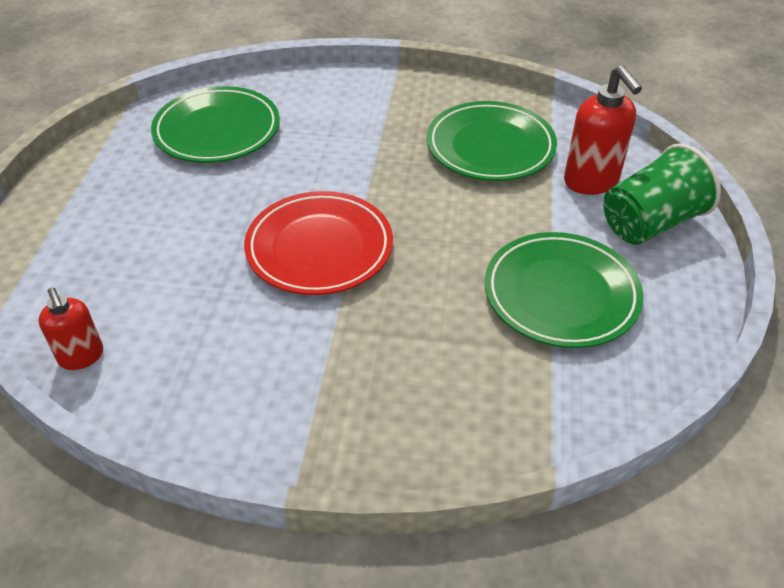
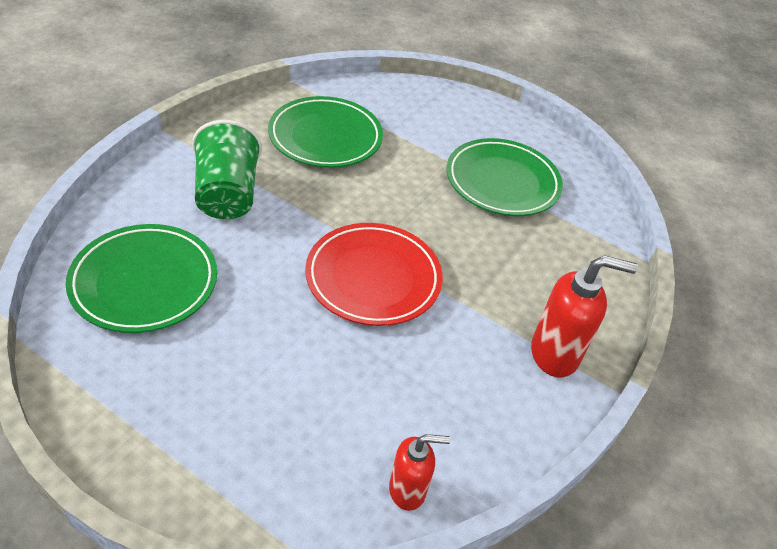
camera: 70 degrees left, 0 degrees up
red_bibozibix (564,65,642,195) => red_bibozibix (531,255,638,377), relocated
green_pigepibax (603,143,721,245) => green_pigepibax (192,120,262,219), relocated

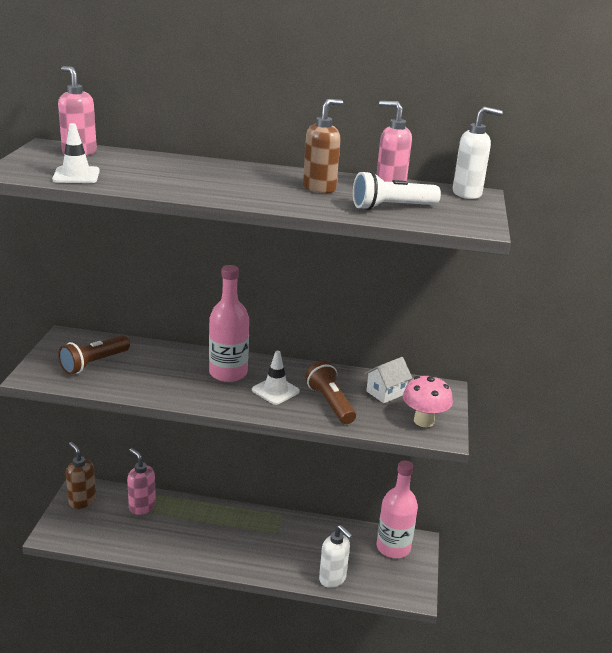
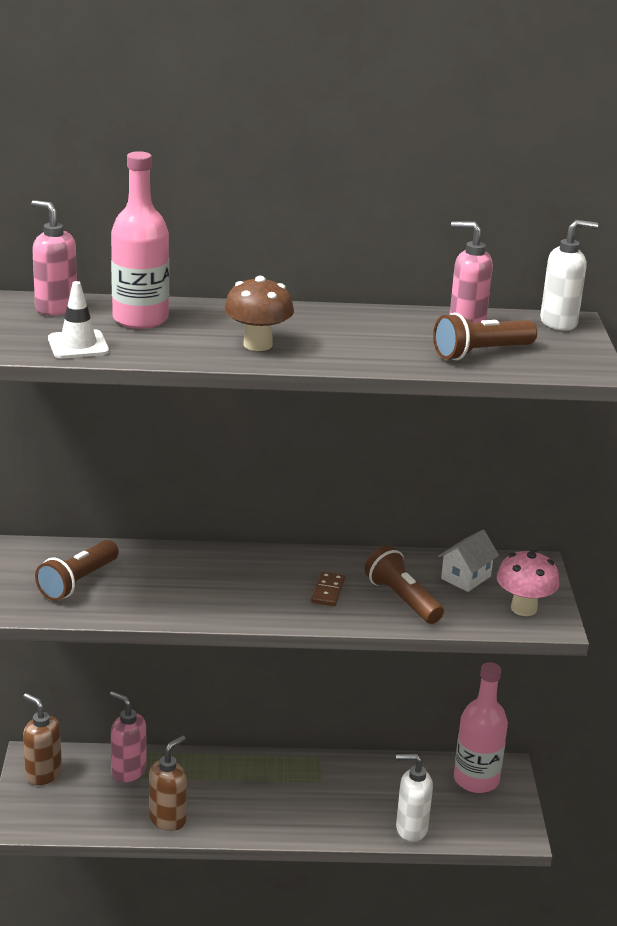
camera: 10 degrees left, 0 degrees up
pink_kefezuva (209,265,249,382) => pink_kefezuva (111,151,169,329), relocated
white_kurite (252,351,300,405) => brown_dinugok (311,572,345,606)
brown_bibozibix (303,99,343,193) => brown_bibozibix (149,735,187,831), relocated
white_bibozibix (319,525,353,588) => white_bibozibix (396,754,433,842), 150 degrees clockwise
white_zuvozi (353,171,441,210) => brown_zuvozi (433,313,537,360)
nothing => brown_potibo (224,276,294,351)

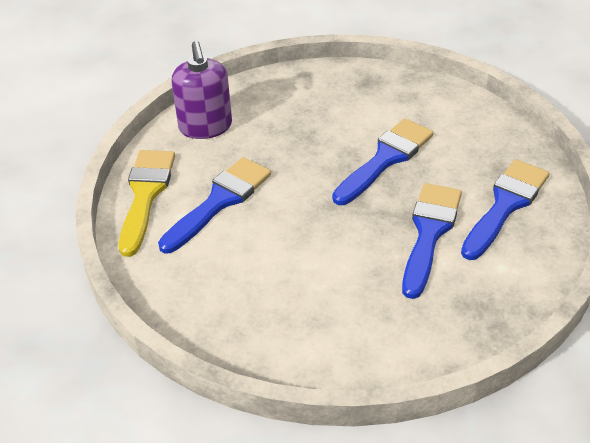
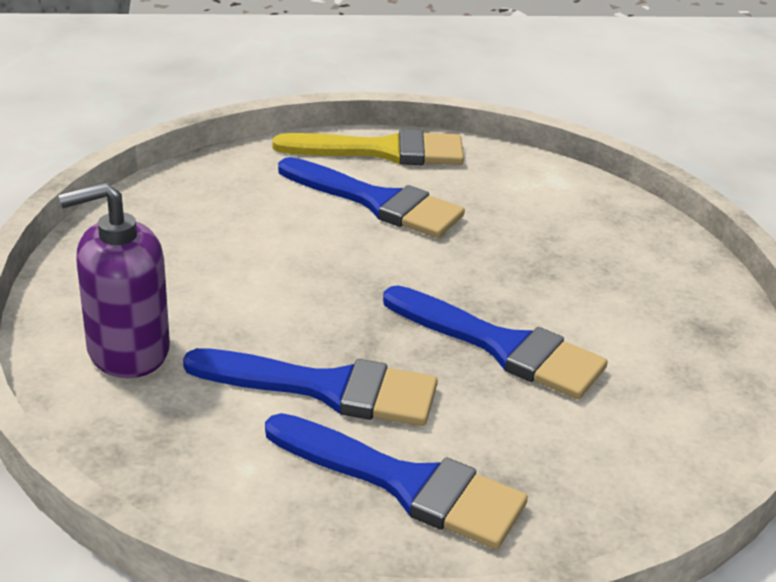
camera: 80 degrees right, 10 degrees down
purple_bibozibix (172,41,232,139) => purple_bibozibix (58,182,170,378), relocated

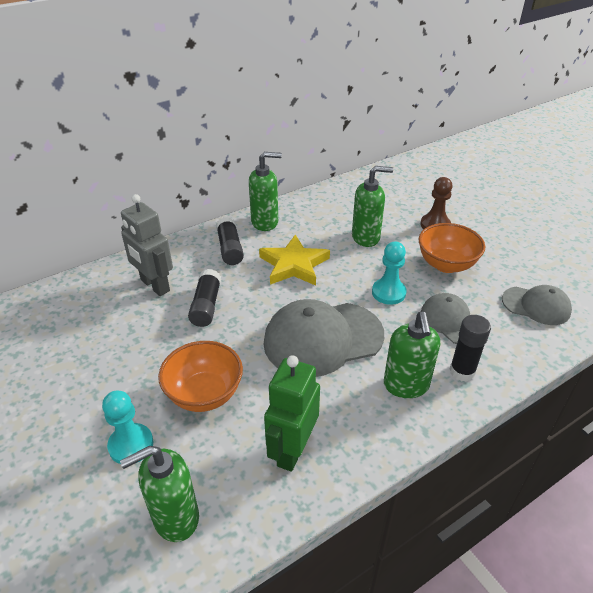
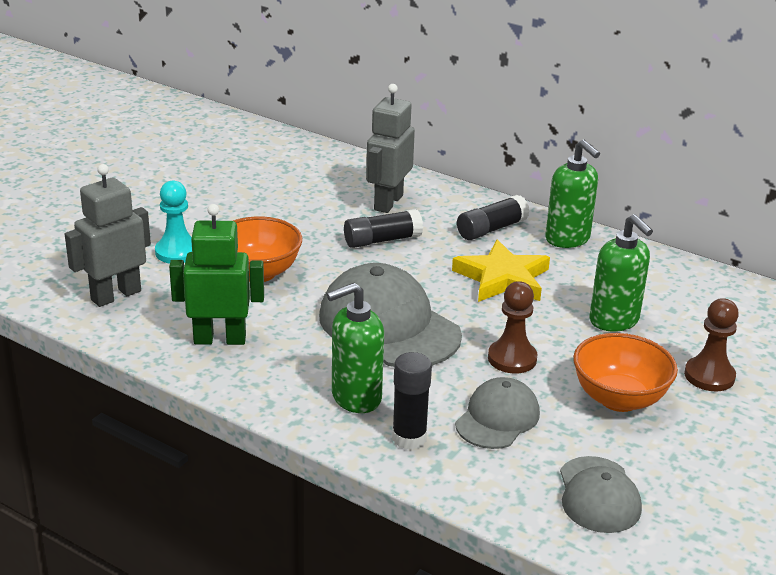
camera: 65 degrees right, 10 degrees down
green_bibozibix (120,446,199,542) => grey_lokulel (65,164,151,307)
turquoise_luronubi (372,242,407,305) => brown_luronubi (488,281,537,374)

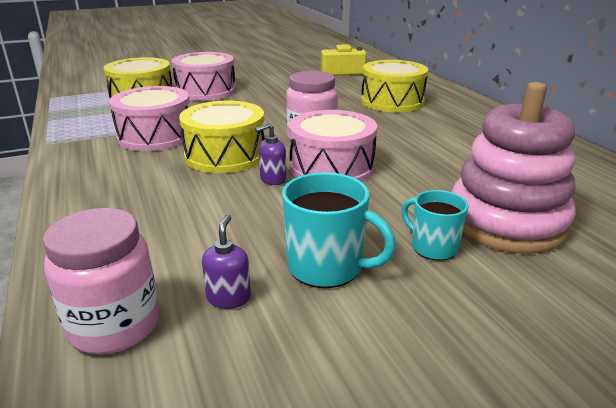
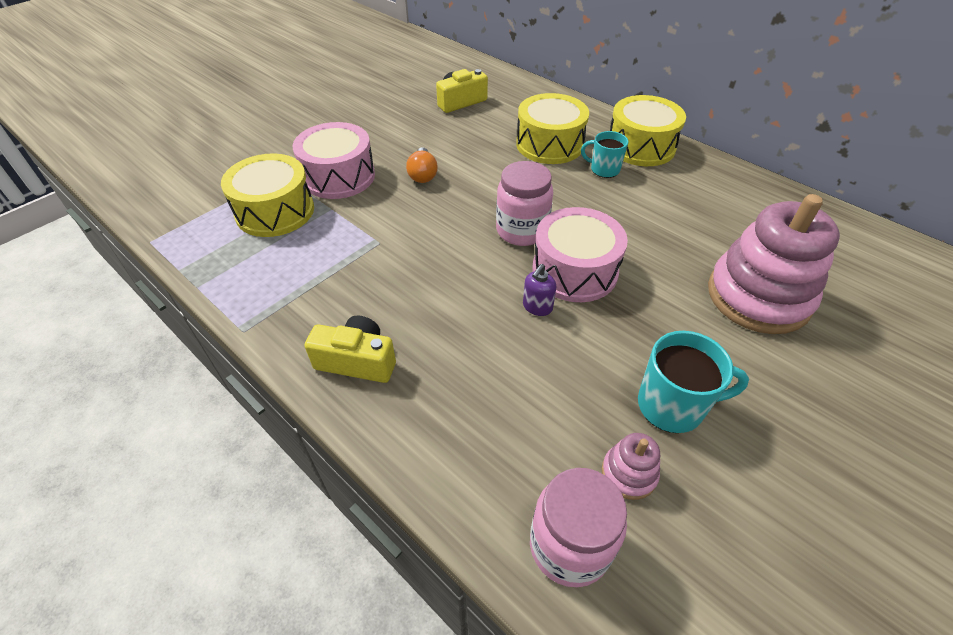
camera: 25 degrees left, 20 degrees up
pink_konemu (109,86,190,151) => nothing
yellow_konemu (179,101,265,173) => yellow_konemu (610,95,686,166), relocated
purple_bibozibix (202,215,251,309) => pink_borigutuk (602,433,660,500)
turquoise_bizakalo (402,190,468,261) => turquoise_bizakalo (581,131,628,178), relocated
nothing => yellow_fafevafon (305,315,396,383)
nothing => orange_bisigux (406,147,438,183)

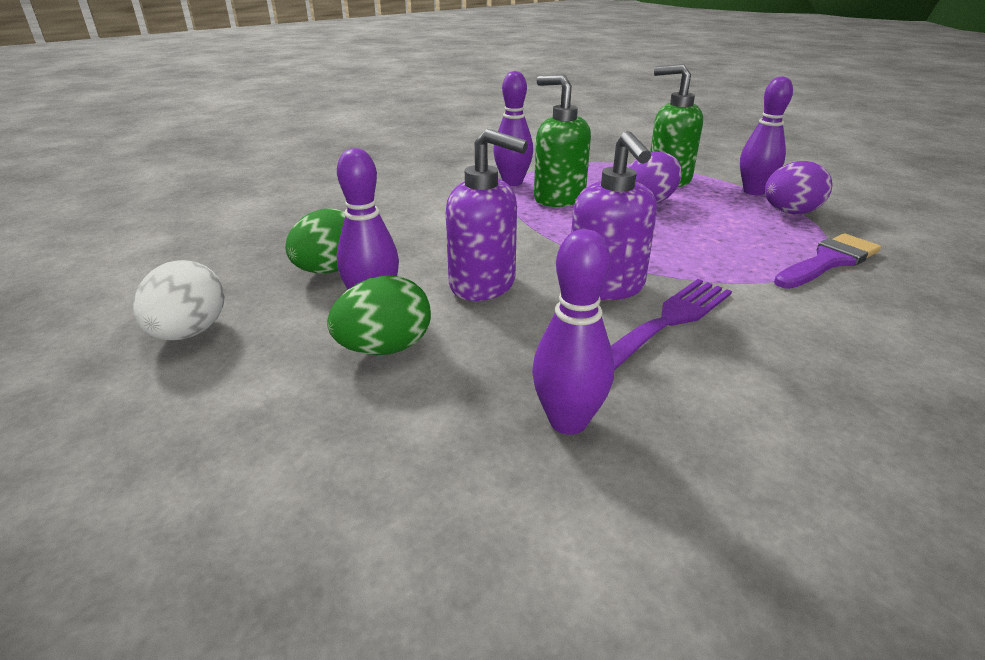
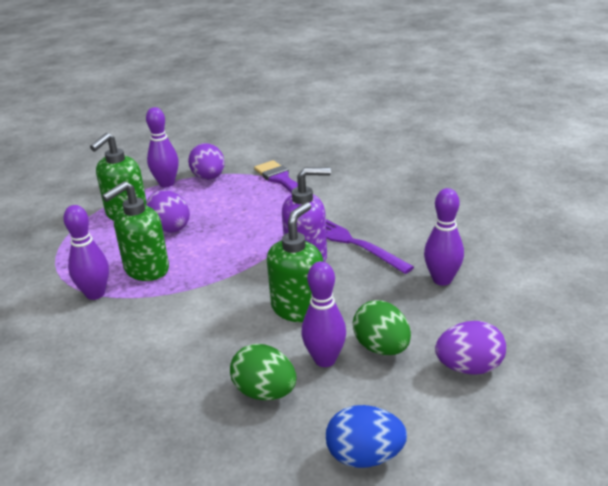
camera: 85 degrees left, 0 degrees up
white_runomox (133,260,224,341) => blue_runomox (326,405,407,468)
purple_bibozibix (446,129,528,301) => green_bibozibix (267,202,324,322)
nothing => purple_runomox (435,321,506,375)

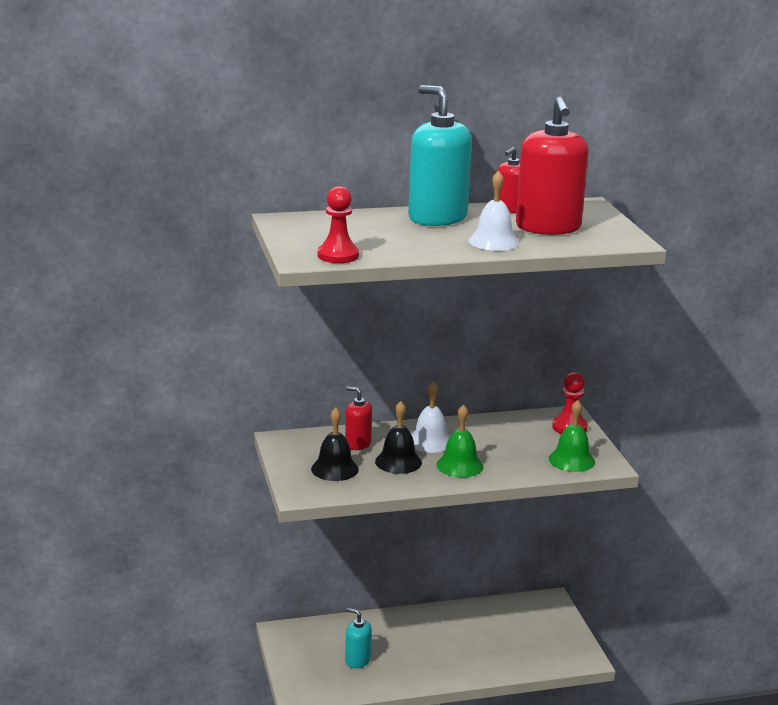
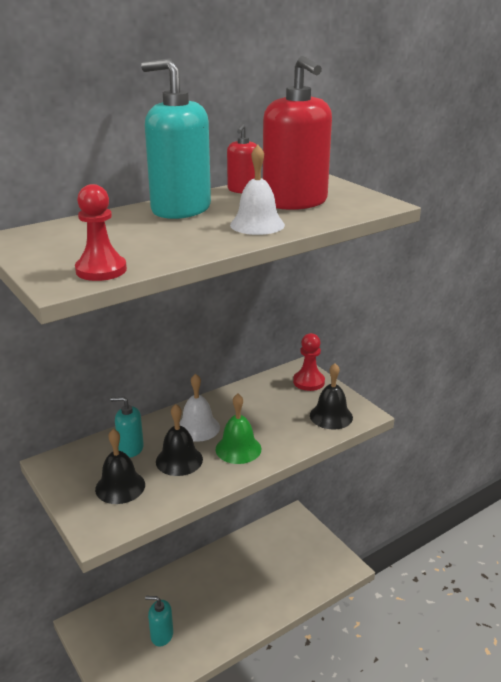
camera: 20 degrees left, 5 degrees up
red_bibozibix (345,386,372,450) => turquoise_bibozibix (110,396,144,458)
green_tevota (549,400,595,472) => black_tevota (310,363,353,430)

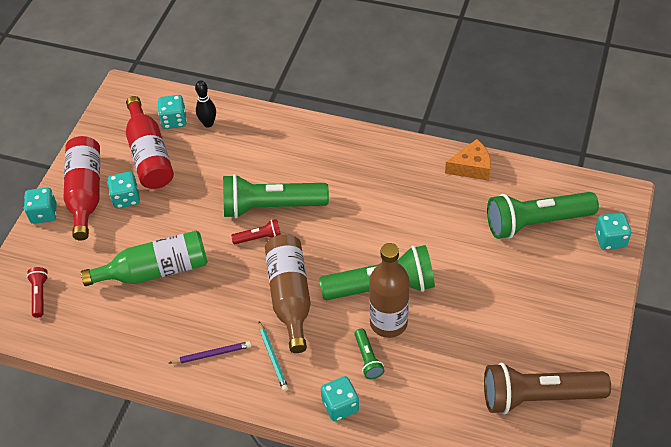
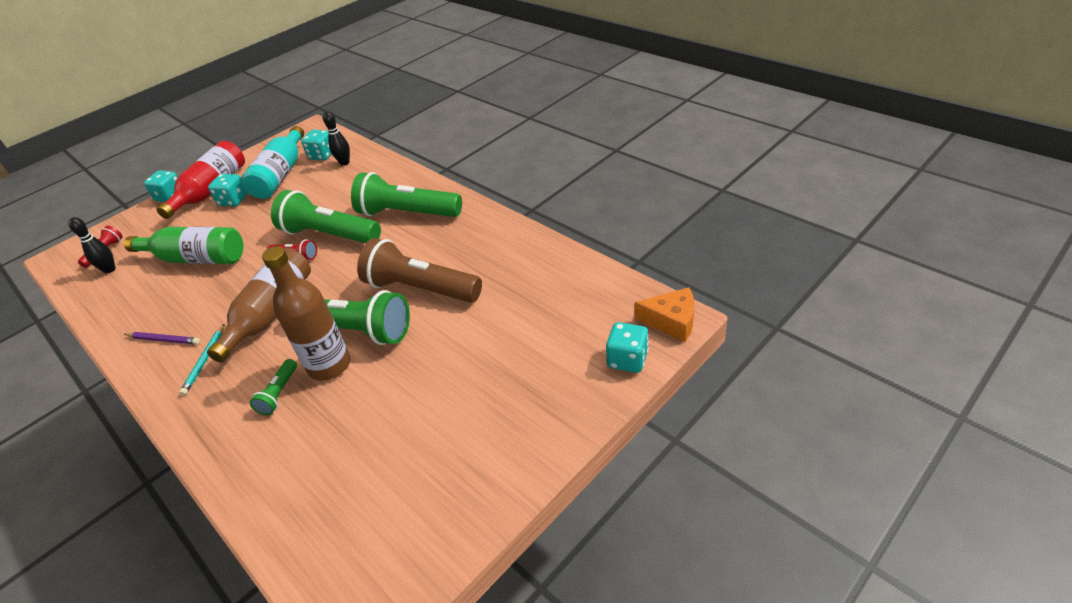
camera: 30 degrees right, 10 degrees down
red_kefezuva (126,96,174,189) => turquoise_kefezuva (241,126,304,199)
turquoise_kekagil (321,376,359,421) => nothing
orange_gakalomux (445,139,491,181) => orange_gakalomux (635,287,695,342), relocated
brown_zuvozi (484,363,611,414) => brown_zuvozi (357,238,482,302), relocated
green_zuvozi (487,192,599,239) => green_zuvozi (351,172,462,217), relocated
nothing => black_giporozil (68,217,116,274)

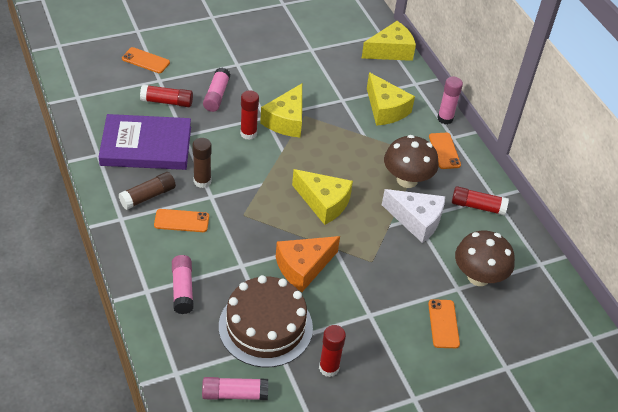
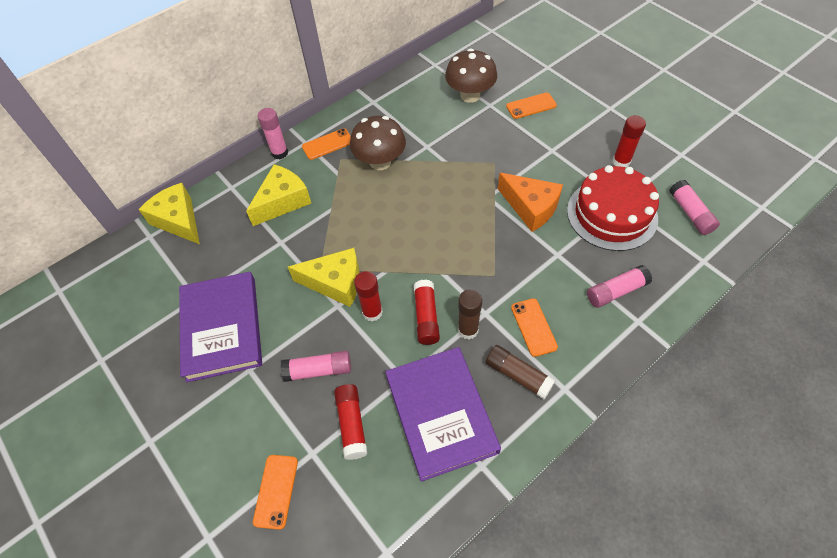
camera: 100 degrees left, 10 degrees up
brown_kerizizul (219,275,313,368) => red_kerizizul (567,165,659,251)
yellow_gakalomux (292,169,353,225) => nothing
white_gakalomux (382,189,445,243) => nothing
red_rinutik (452,186,509,216) => red_rinutik (414,280,440,345), relocated
nothing => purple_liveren (179,272,262,382)

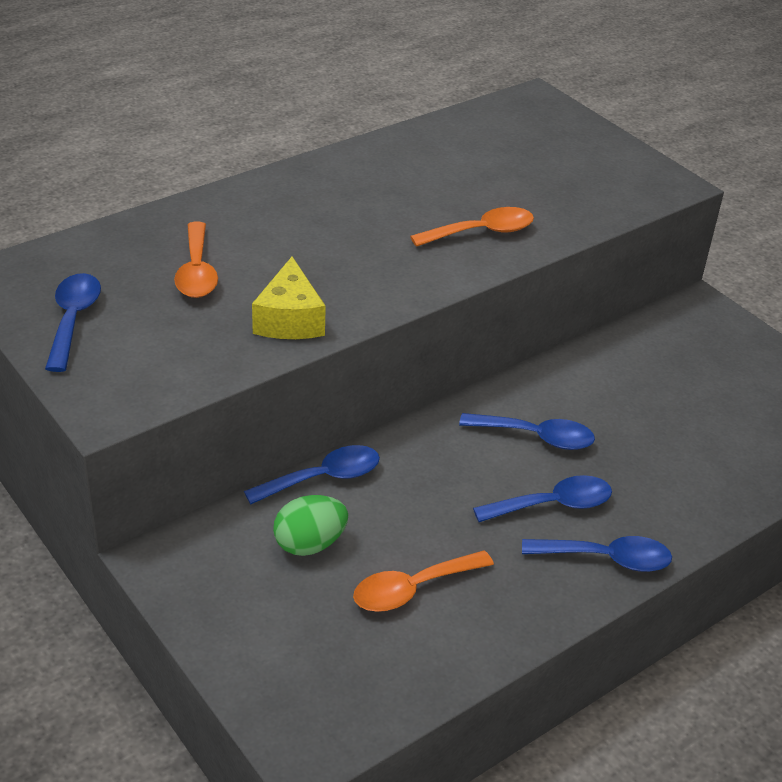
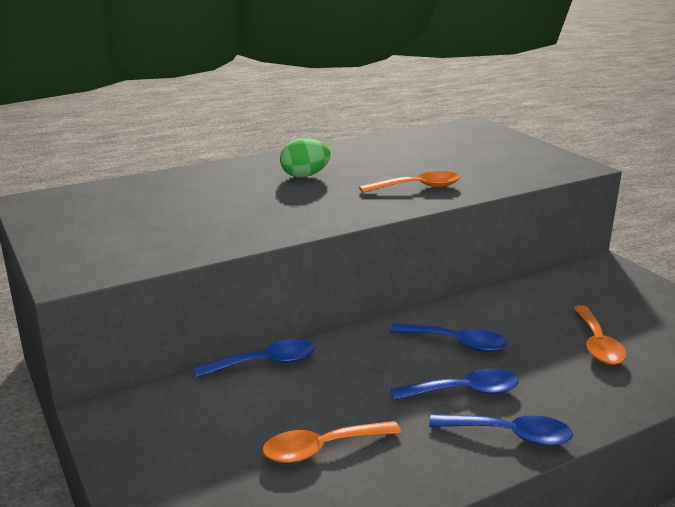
camera: 10 degrees right, 15 degrees down
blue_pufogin (45,273,101,372) => nothing
orange_pufogin (174,222,218,298) => orange_pufogin (574,306,627,365), relocated
yellow_gakalomux (252,257,326,339) => nothing
green_runomox (273,495,348,556) => green_runomox (280,138,331,177), relocated

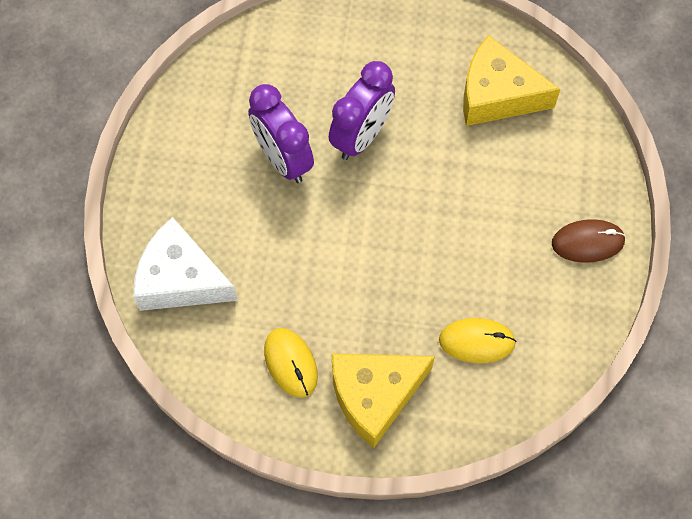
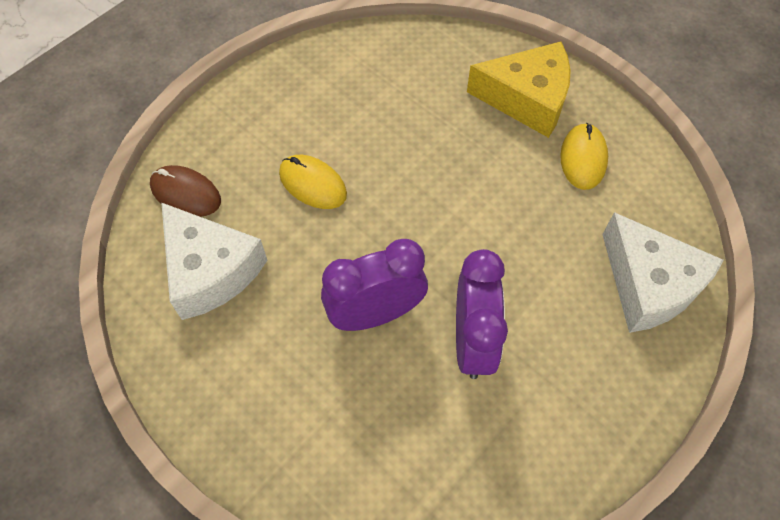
camera: 145 degrees left, 5 degrees down
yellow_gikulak (439,318,516,363) => yellow_gikulak (279,155,347,209), relocated
yellow_gakalomux (463,35,561,126) => white_gakalomux (161,202,267,320)
brown_gikulak (552,219,626,263) => brown_gikulak (150,165,221,217), relocated

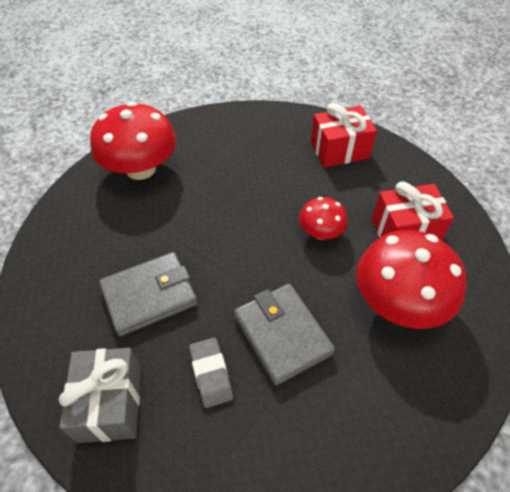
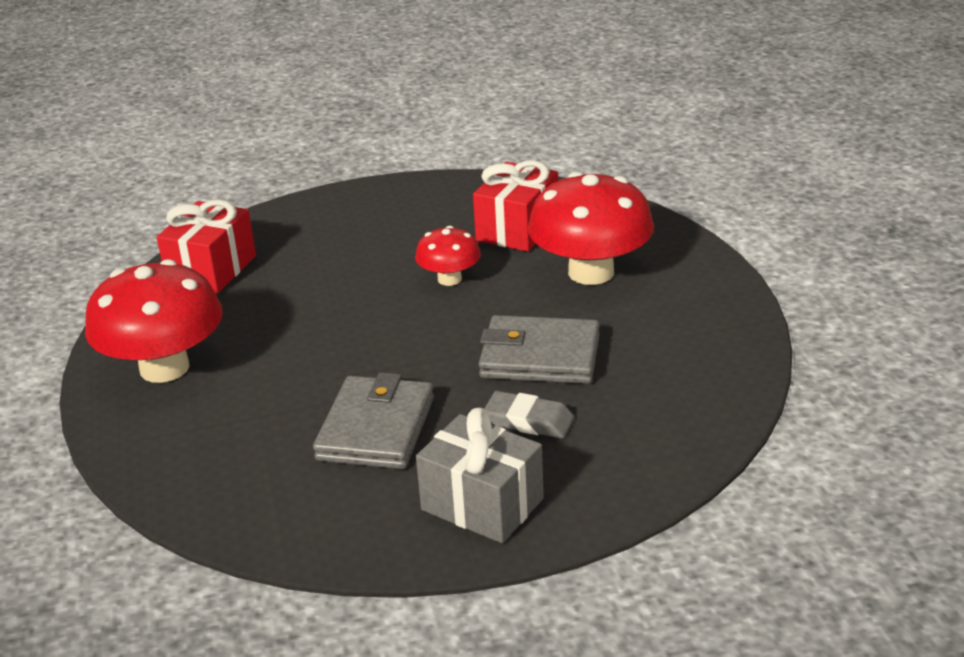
camera: 50 degrees left, 20 degrees down
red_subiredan (311,103,377,168) => red_subiredan (157,200,256,294), relocated

